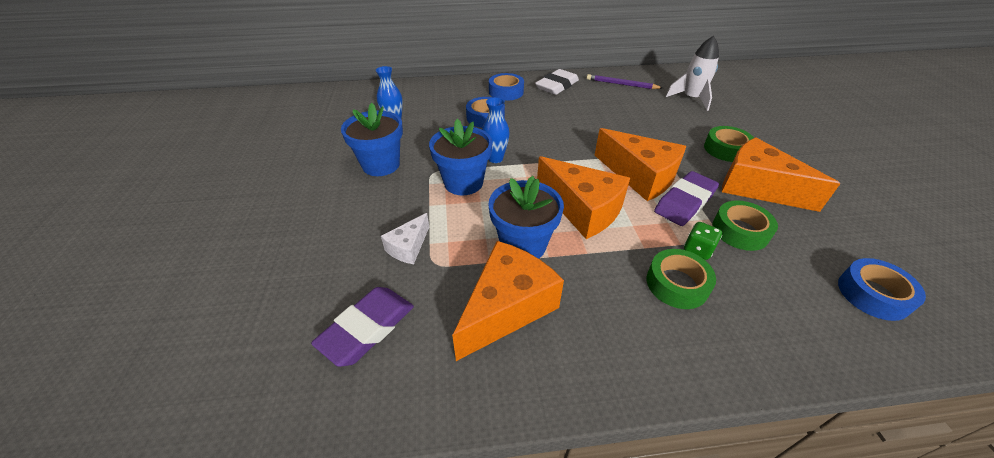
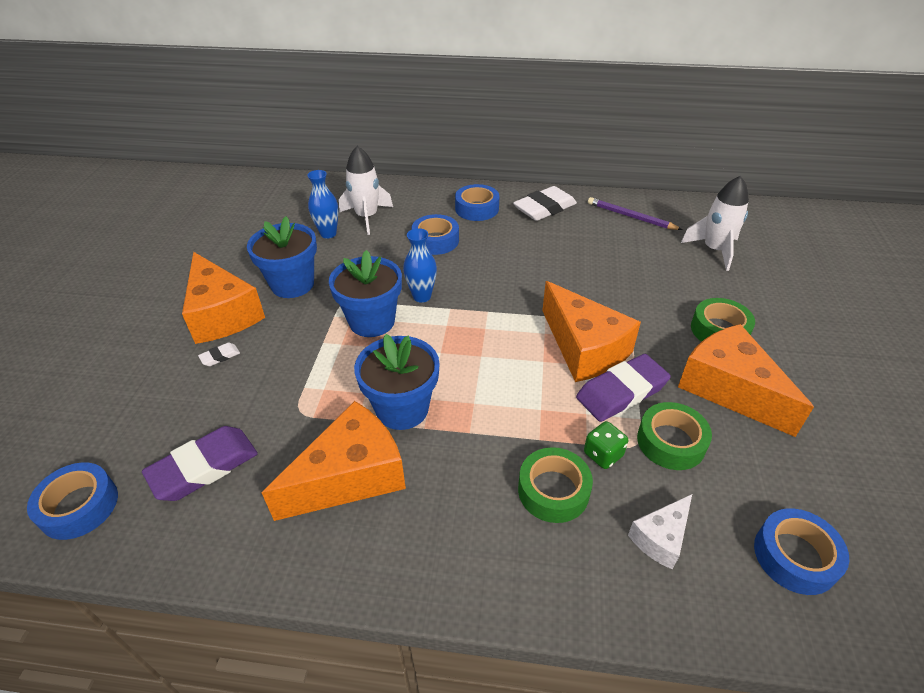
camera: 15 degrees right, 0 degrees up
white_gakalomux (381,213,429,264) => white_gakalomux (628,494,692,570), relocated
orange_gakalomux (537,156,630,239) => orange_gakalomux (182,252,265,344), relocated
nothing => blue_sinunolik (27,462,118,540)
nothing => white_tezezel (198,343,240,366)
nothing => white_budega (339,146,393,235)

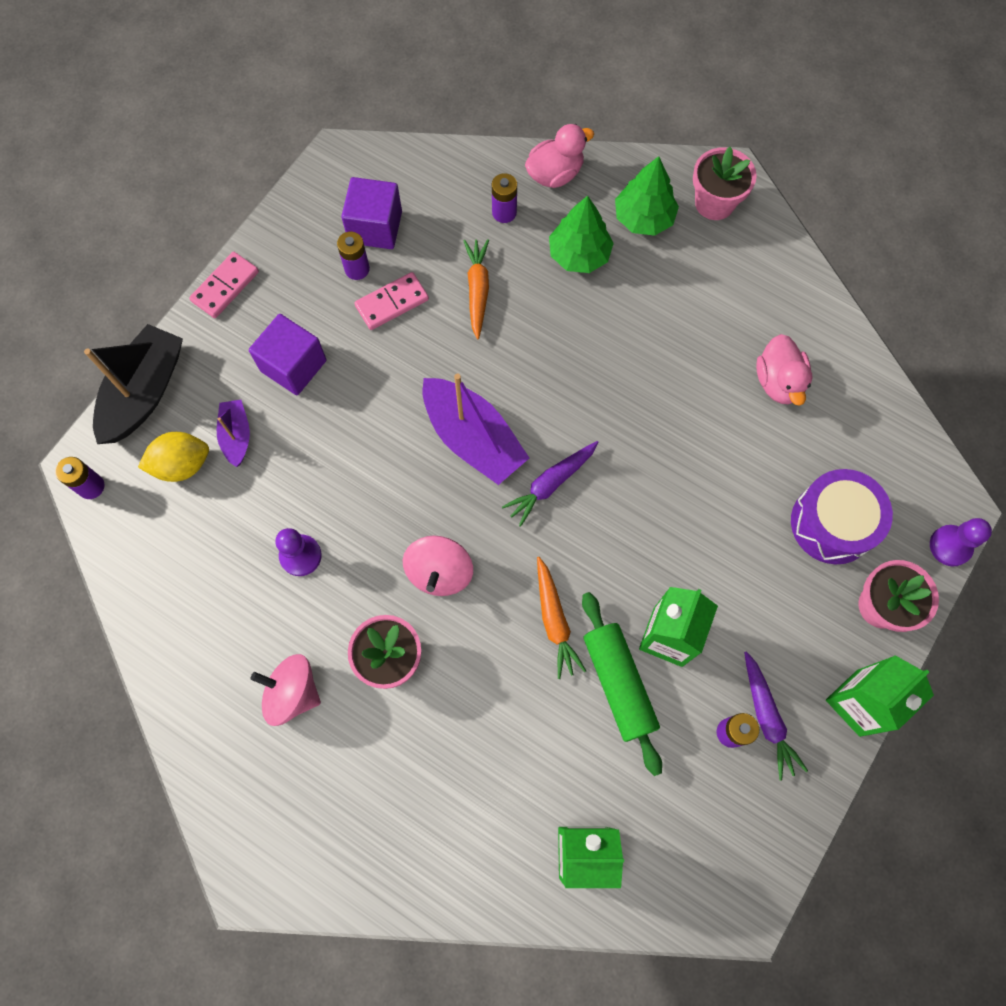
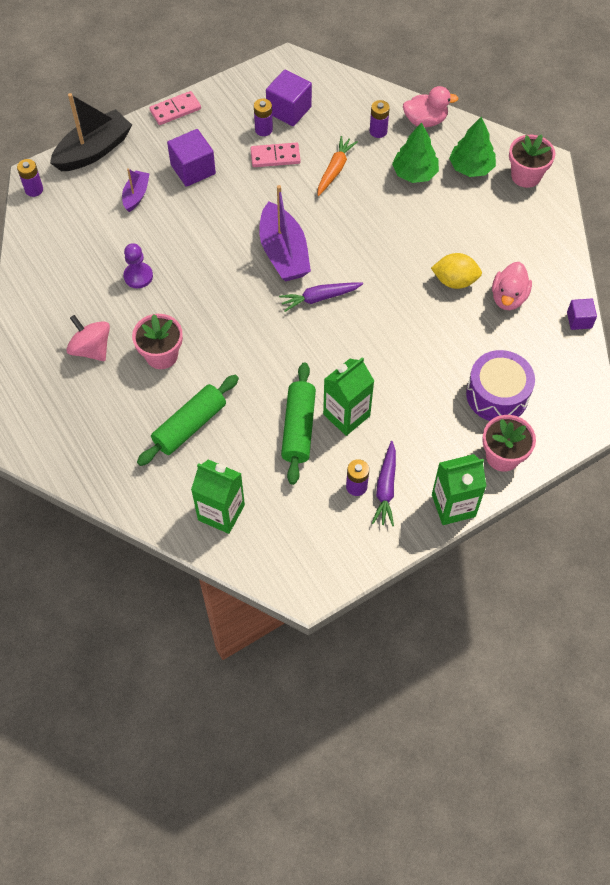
camera: 25 degrees right, 10 degrees down
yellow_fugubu (138,432,209,482) => yellow_fugubu (431,253,482,289), relocated
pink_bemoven (403,536,473,596) => nothing
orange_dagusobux (537,557,586,679) => nothing
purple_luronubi (930,518,992,567) => nothing
nothing => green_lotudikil (137,375,239,466)
nothing => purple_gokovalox (567,299,597,330)

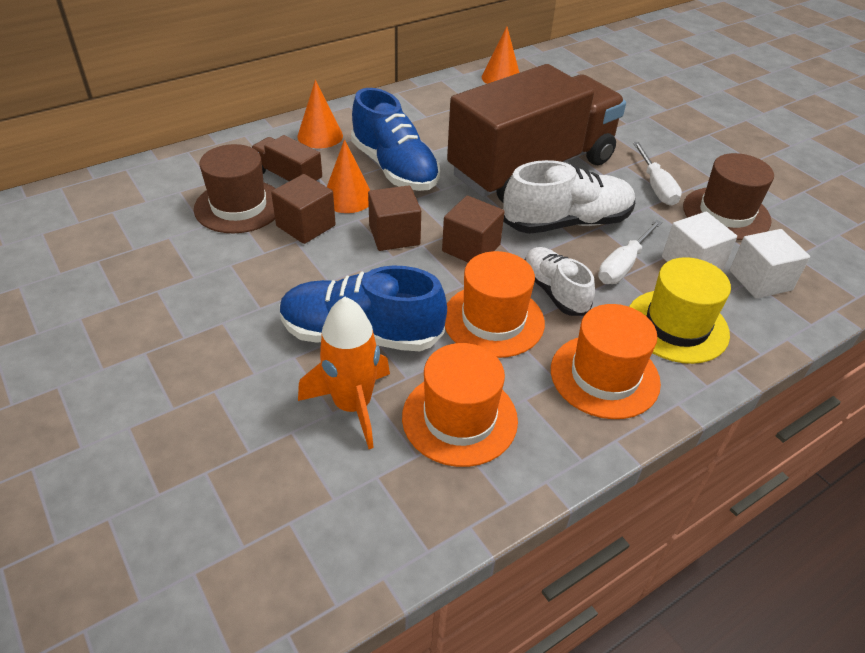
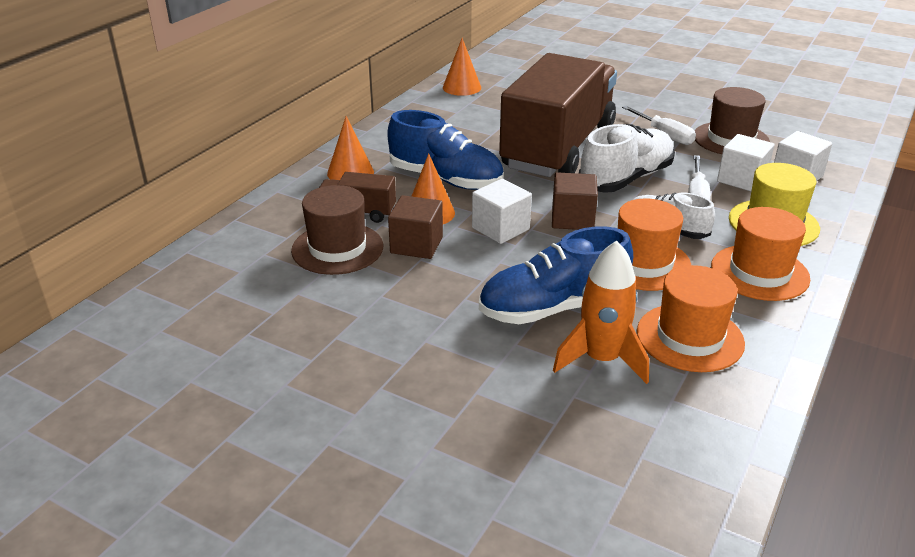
camera: 25 degrees left, 10 degrees down
brown_gokovalox (368,185,421,251) => white_gokovalox (472,179,532,244)

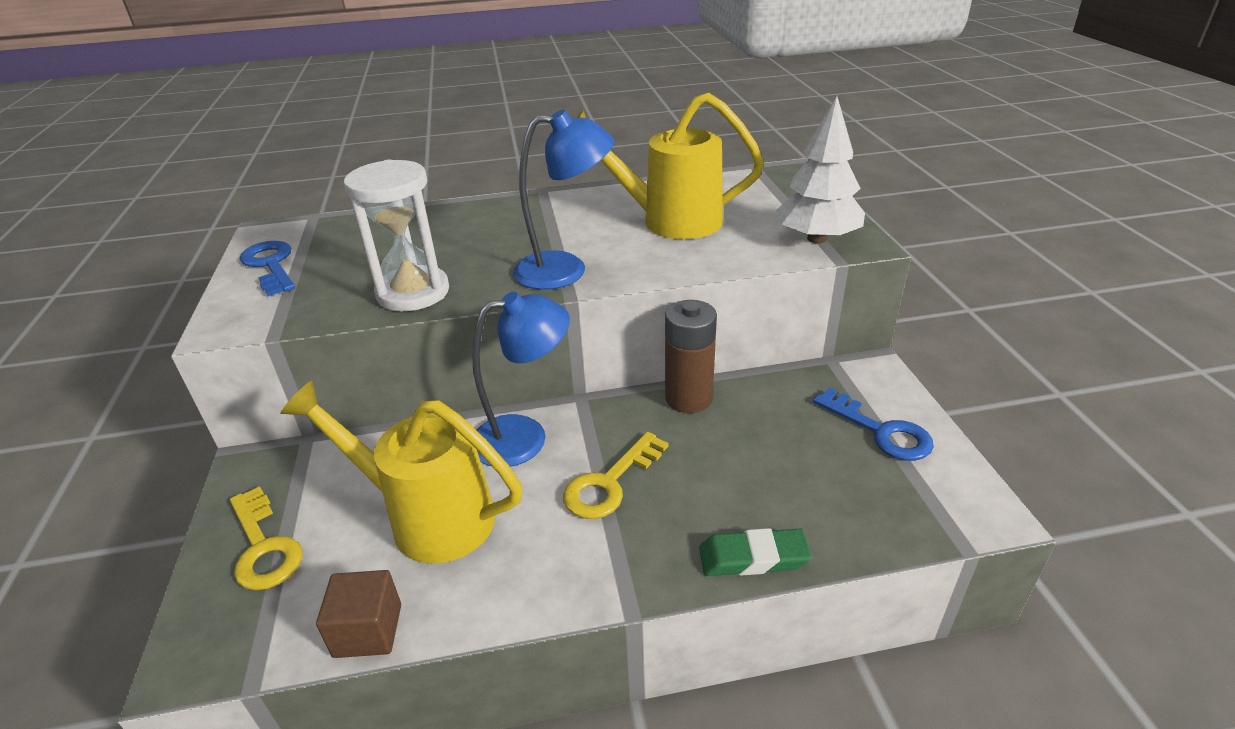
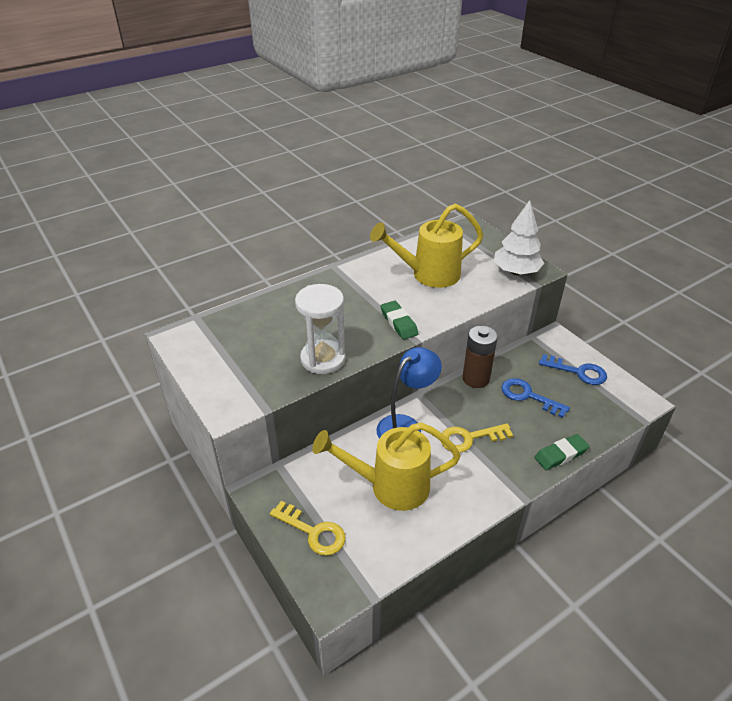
camera: 25 degrees left, 5 degrees up
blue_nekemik (240,241,295,296) => blue_nekemik (501,378,570,418), relocated
brown_gokovalox (316,570,401,658) => nothing
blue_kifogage (513,110,614,290) => green_tezezel (381,301,419,340)
yellow_nekemik (563,432,668,519) => yellow_nekemik (441,423,513,453), 60 degrees clockwise

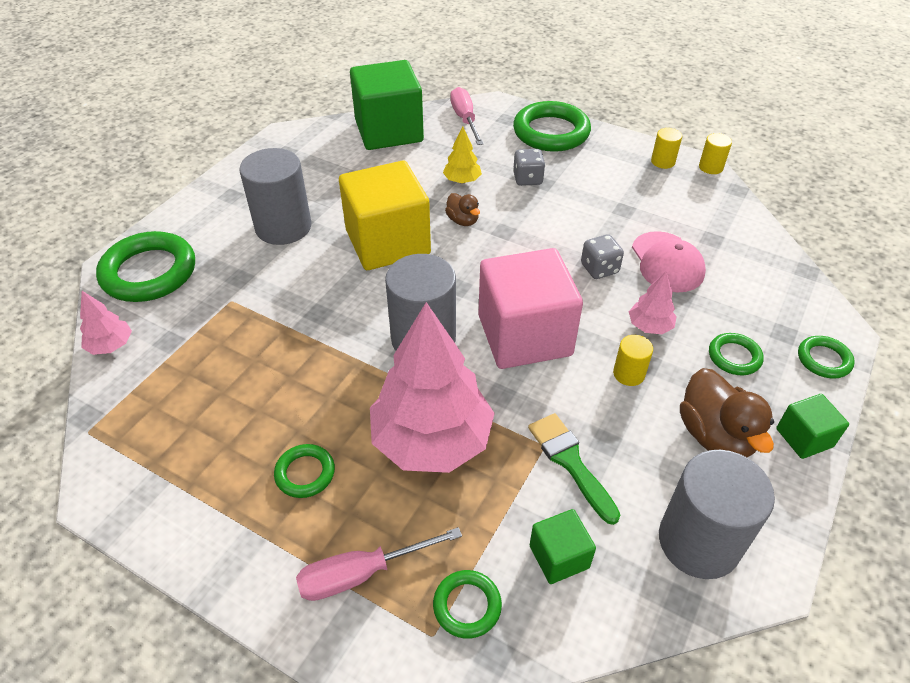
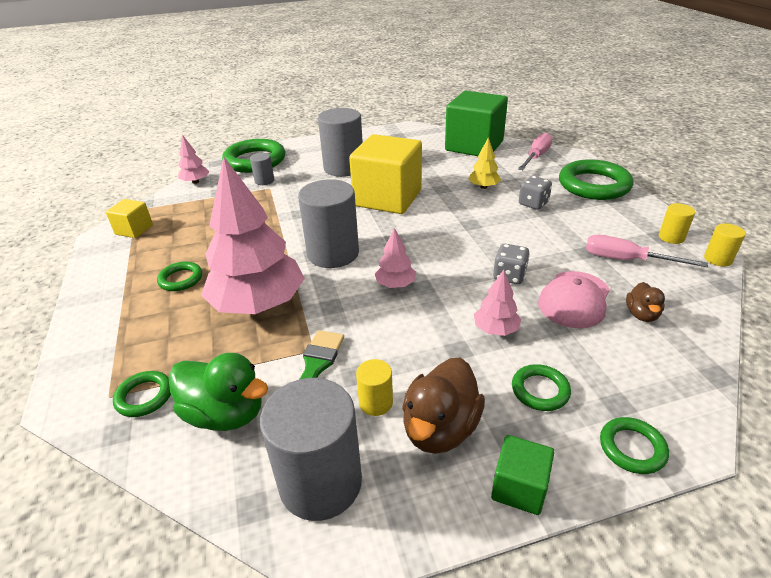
camera: 45 degrees right, 10 degrees down
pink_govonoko (296,527,462,601) => pink_govonoko (586,235,708,267), relocated
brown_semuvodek (445,193,480,226) => brown_semuvodek (626,282,665,322), relocated
pink_gokovalox (478,248,583,369) => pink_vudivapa (374,228,416,288)
green_gokovalox (530,509,596,584) => green_semuvodek (169,353,268,431)
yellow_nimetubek (613,335,653,386) => yellow_nimetubek (356,359,393,416), relocated
nothing => yellow_gokovalox (106,199,153,238)
nothing => grey_nimetubek (250,153,274,185)

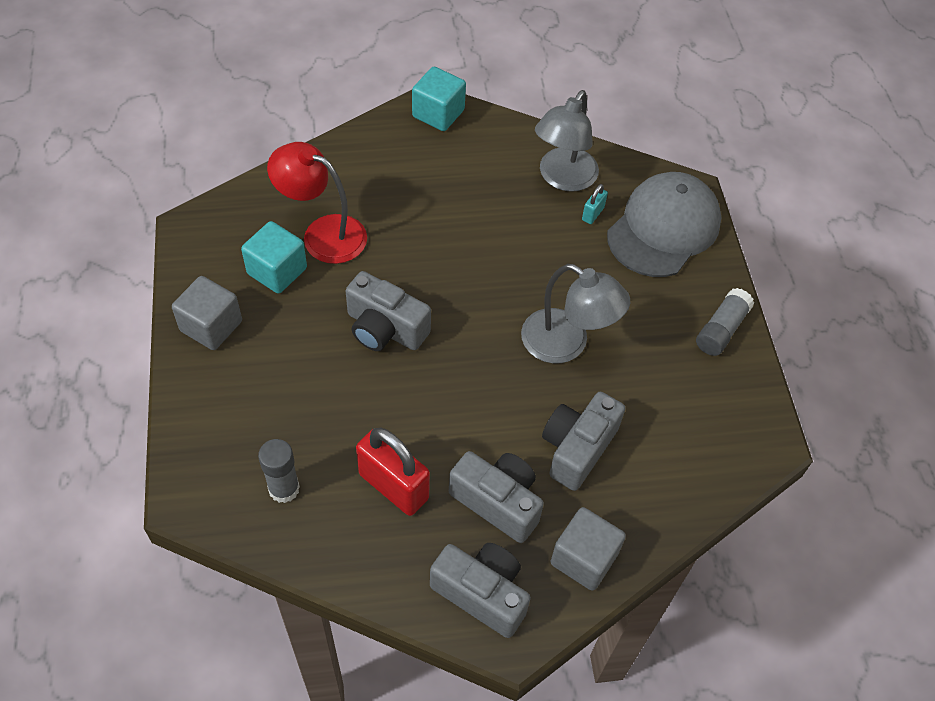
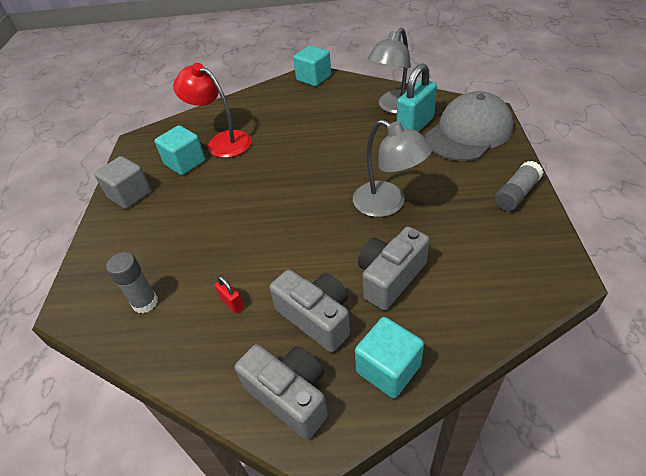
camera: 15 degrees right, 10 degrees down
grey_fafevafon (346,271,431,351) => nothing
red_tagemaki (356,427,430,516) => red_tagemaki (215,276,244,314), x0.46
grey_gokovalox (550,507,626,591) => turquoise_gokovalox (355,317,424,398)
turquoise_tagemaki (582,184,608,224) => turquoise_tagemaki (397,64,437,132), x2.16

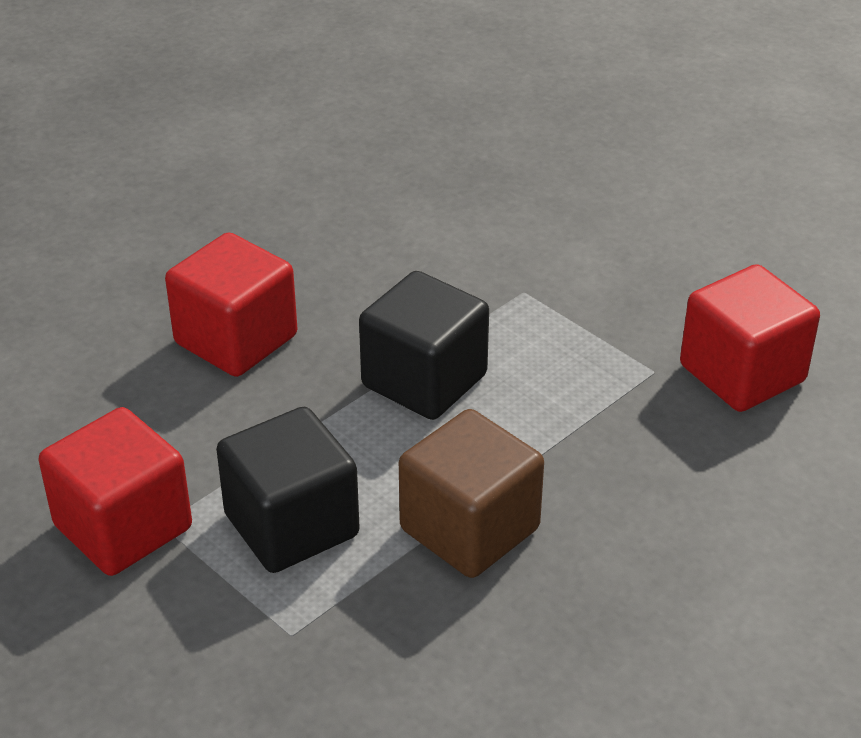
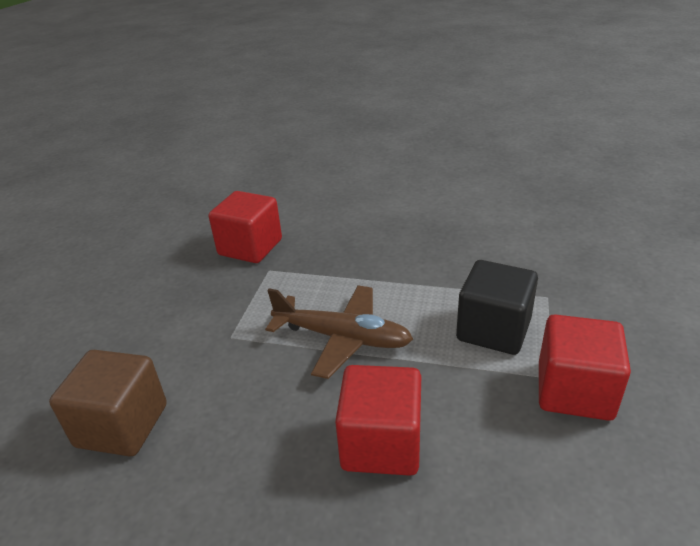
camera: 120 degrees left, 5 degrees down
black_gokovalox (359,271,489,420) => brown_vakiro (265,285,413,379)
brown_gokovalox (399,409,544,578) => brown_gokovalox (49,350,167,456), relocated

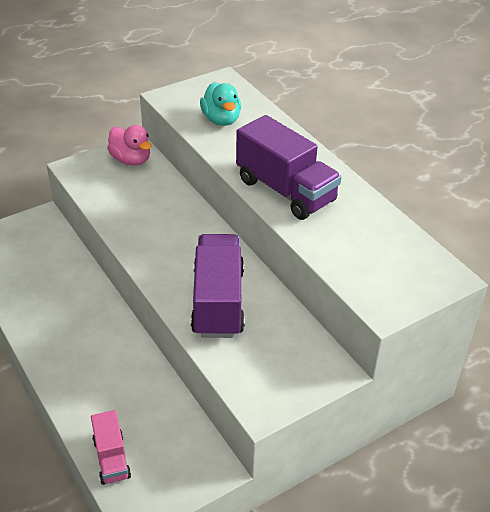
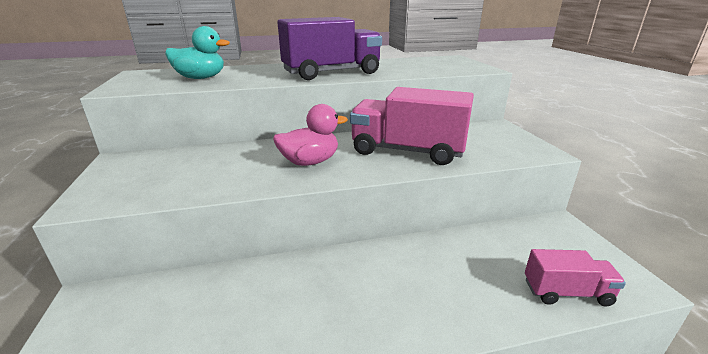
camera: 70 degrees left, 15 degrees down
pink_semuvodek (107,125,151,166) => pink_semuvodek (273,104,348,166), relocated
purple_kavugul (191,234,245,338) => pink_kavugul (350,87,474,165)

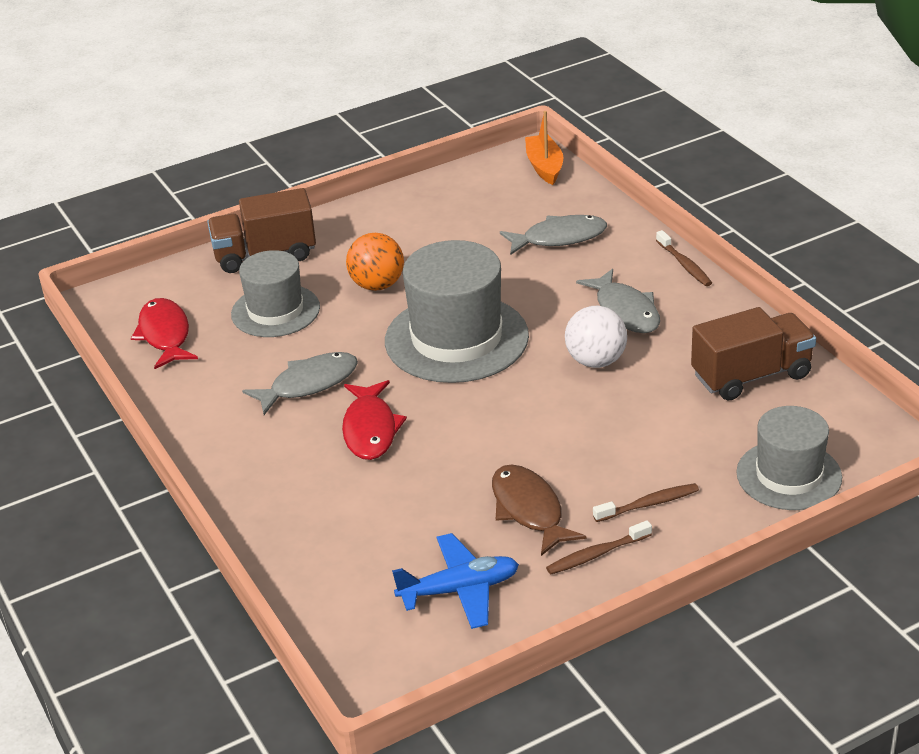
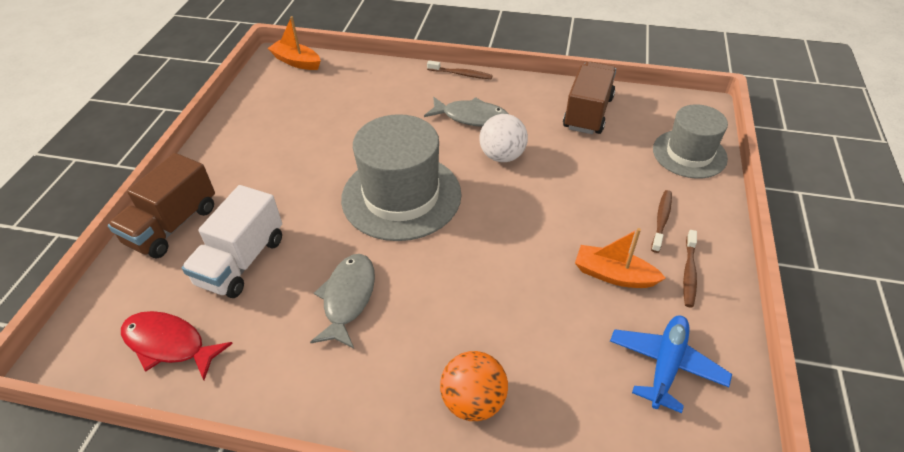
camera: 50 degrees left, 10 degrees up
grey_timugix (231,250,320,337) => white_kavugul (182,185,282,298)
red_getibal (342,380,407,460) => nothing
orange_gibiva (346,233,404,291) => orange_gibiva (440,351,508,421), relocated
brown_getibal (492,464,586,556) => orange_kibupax (575,228,666,288)
grey_getibal (500,215,607,255) => nothing

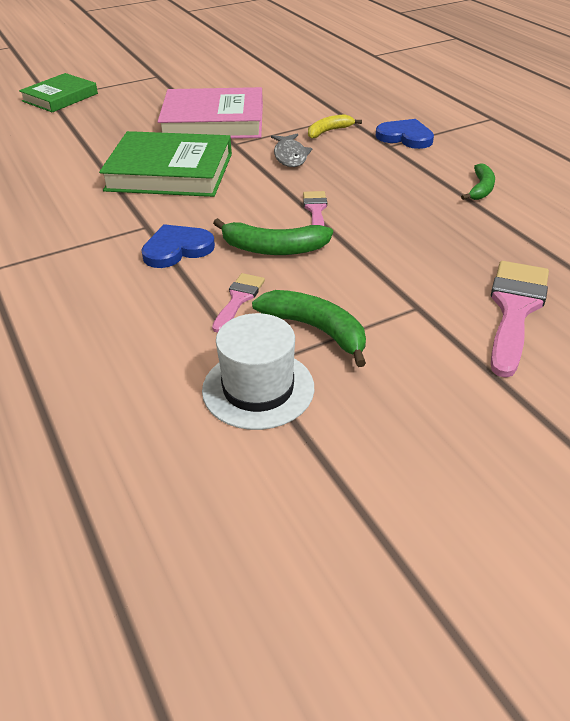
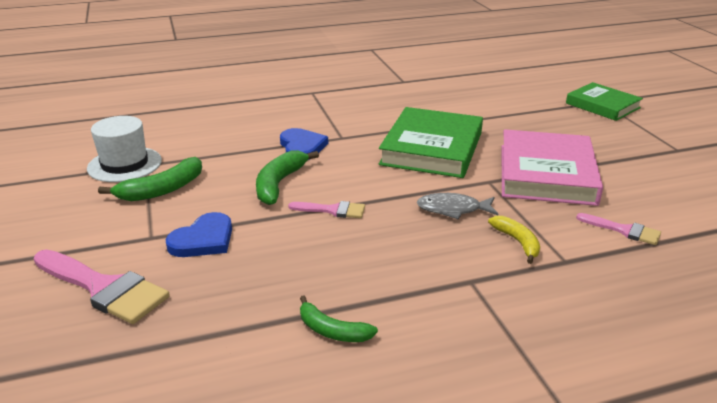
camera: 100 degrees right, 10 degrees down
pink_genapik (212,273,265,333) => pink_genapik (576,213,661,245), relocated
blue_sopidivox (376,119,434,149) => blue_sopidivox (165,212,232,257), relocated

